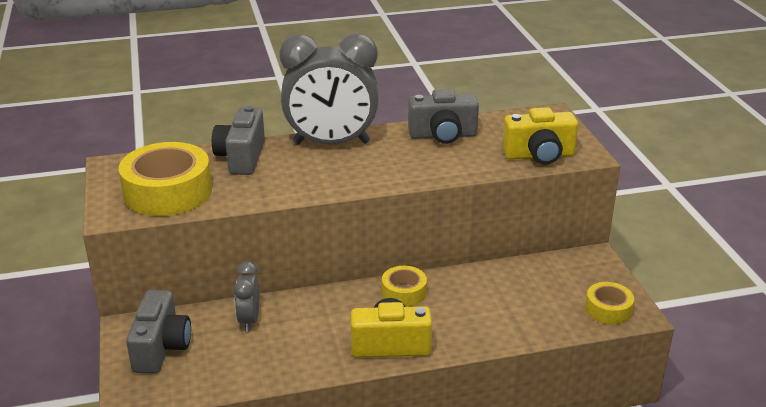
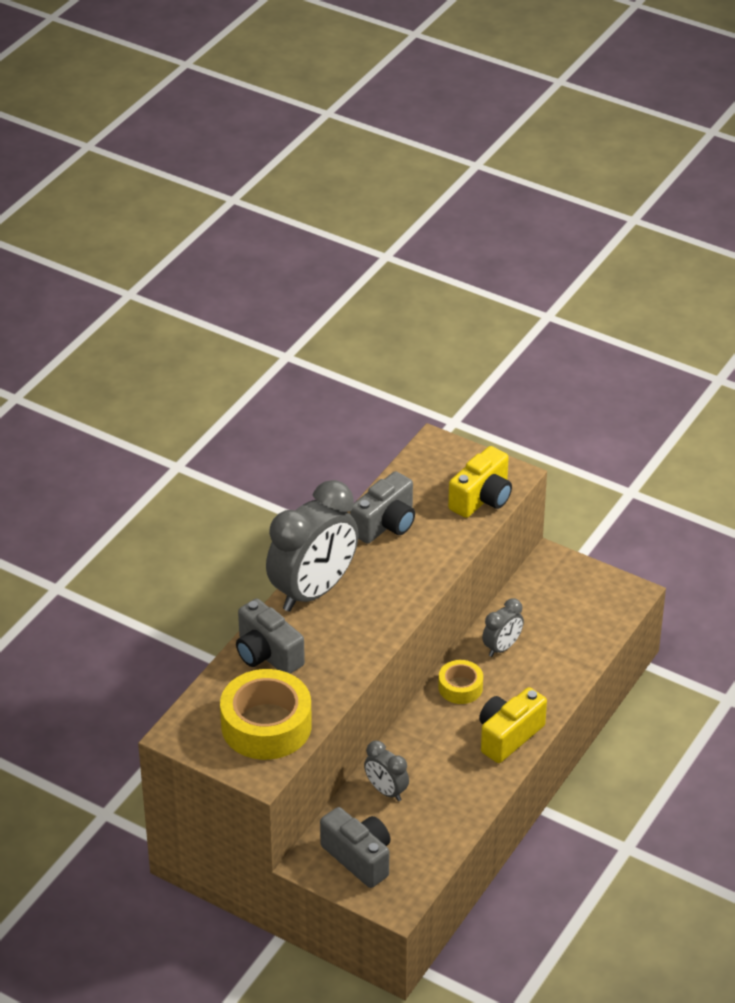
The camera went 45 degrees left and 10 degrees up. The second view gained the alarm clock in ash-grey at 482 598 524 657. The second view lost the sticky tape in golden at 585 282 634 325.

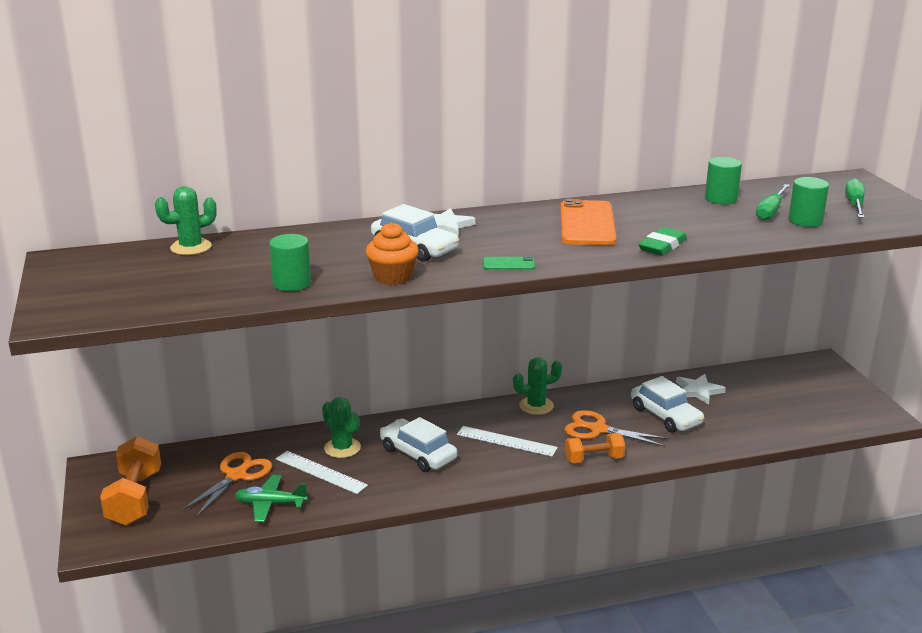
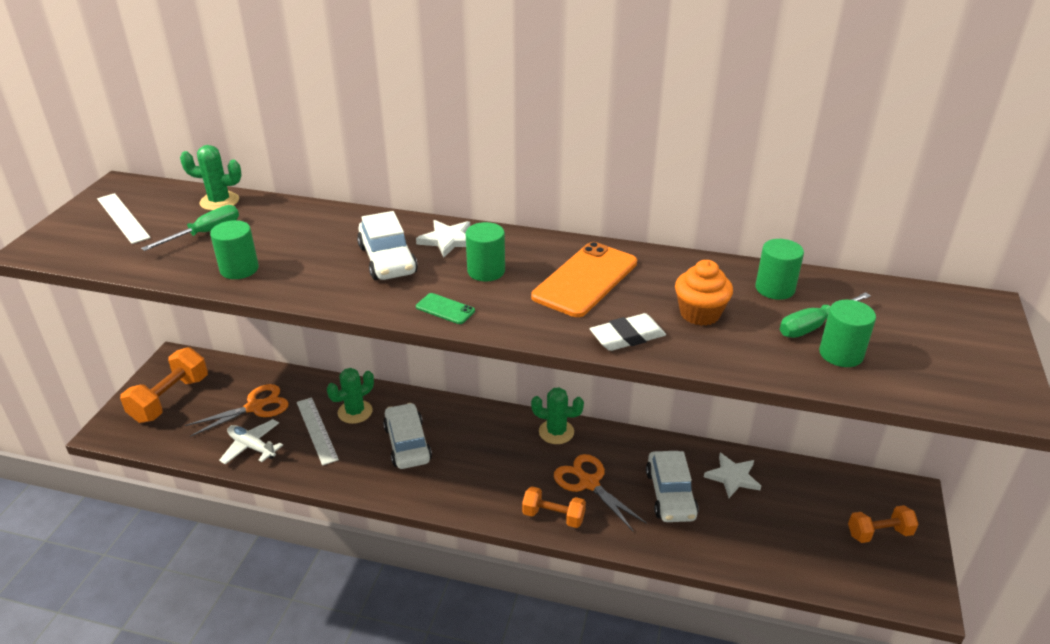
The camera went 30 degrees right and 10 degrees up. The measuring stick in snow-white ended up elsewhere, having gone from 457 426 558 457 to 97 193 151 244. The hand screwdriver in emerald ended up elsewhere, having gone from 845 178 865 218 to 141 205 239 251. What was the toy plane in emerald at 235 475 308 522 turned into the toy plane in snow-white at 219 419 283 464. The cactus in emerald at 322 397 361 458 ended up facing another way, 60 degrees clockwise from before. The second view gained the solid cylinder in emerald at 466 222 505 281. What was the pencil eraser in emerald at 638 227 687 256 turned into the pencil eraser in snow-white at 590 313 666 351. The fairy cake in bright orange ended up elsewhere, having gone from 366 222 419 285 to 675 260 733 326. The second view gained the hand weight in bright orange at 848 505 918 543.

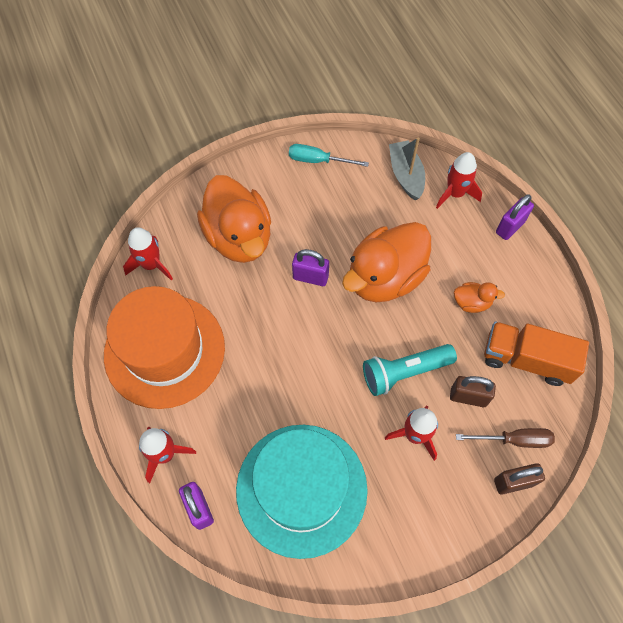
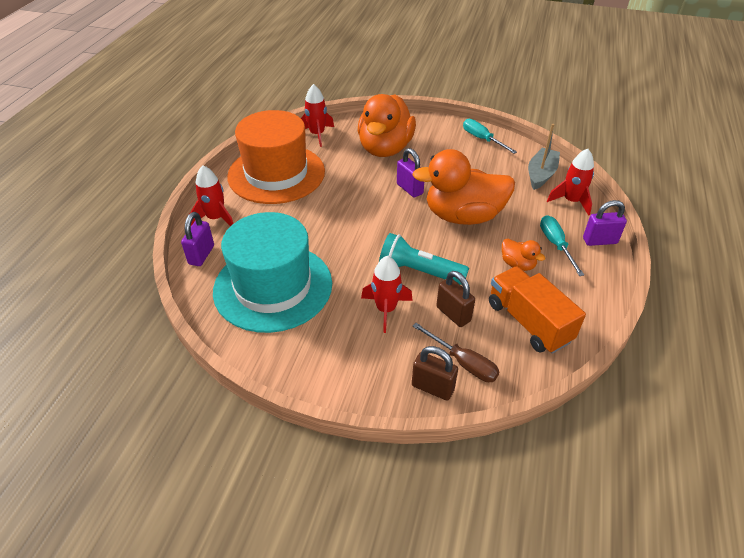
The camera went 40 degrees right and 20 degrees down. The second view gained the hand screwdriver in teal at 540 215 584 276.

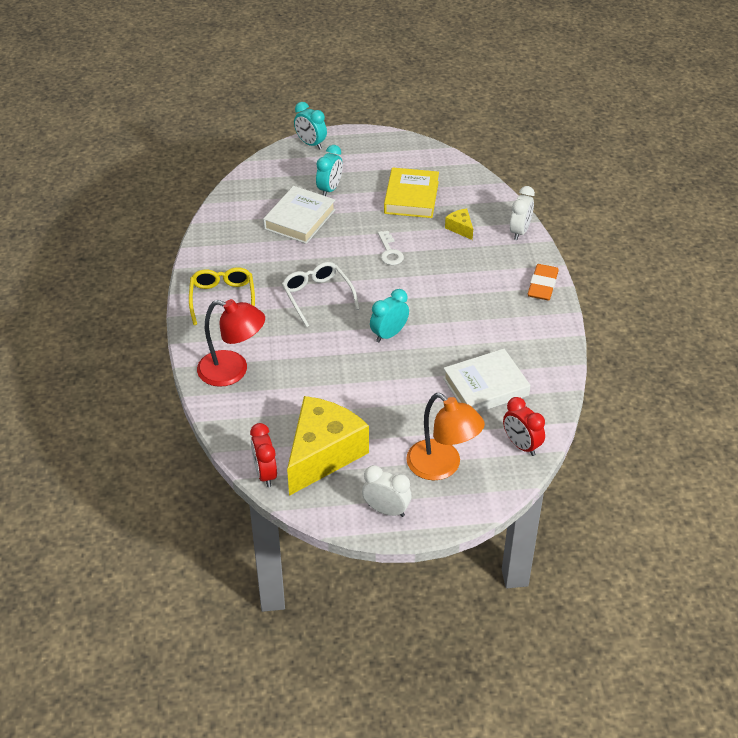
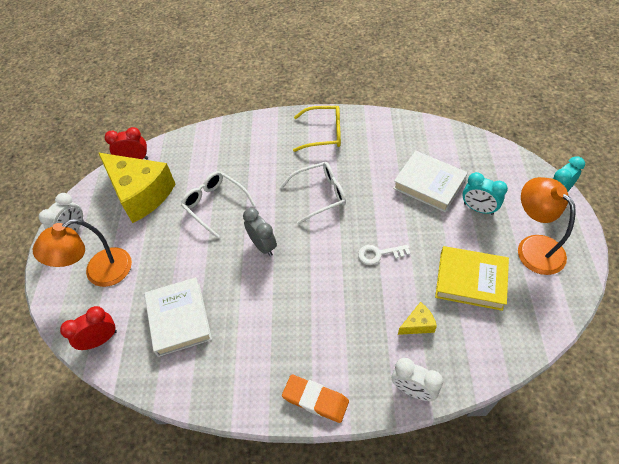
The camera went 100 degrees right and 10 degrees up. The second view gained the glasses in snow-white at 181 171 256 238. What was the alarm clock in teal at 370 289 409 342 turned into the alarm clock in ash-grey at 243 208 277 256. The second view gained the desk lamp in bright orange at 518 177 576 275. The second view lost the desk lamp in red at 197 299 265 387.

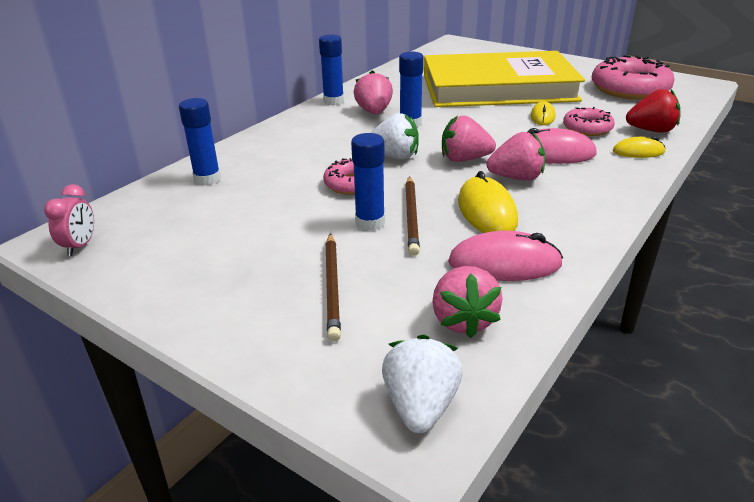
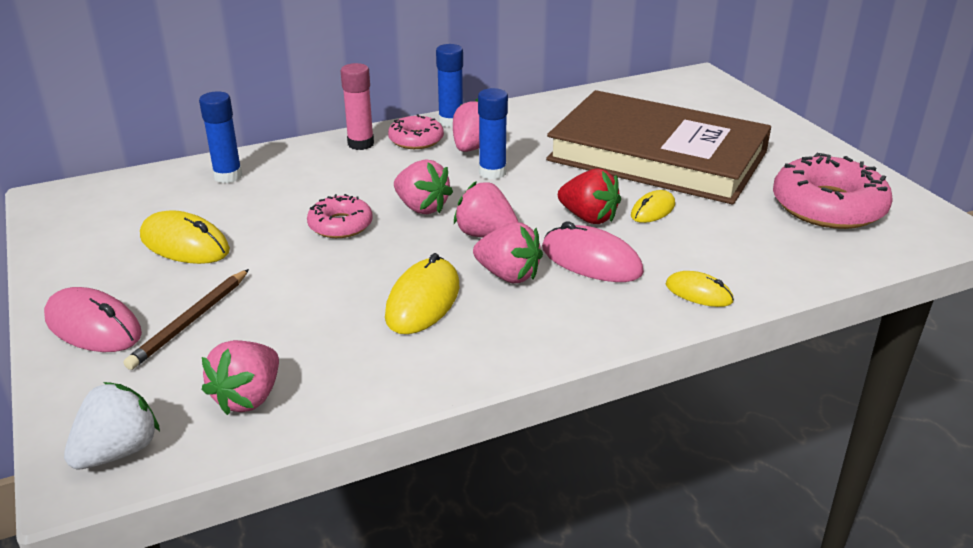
The camera went 30 degrees right and 0 degrees up. The PC mouse in rose-pink ended up elsewhere, having gone from 448 231 563 281 to 44 287 142 352. The second view gained the PC mouse in golden at 140 210 230 264. The second view gained the glue stick in rose-pink at 341 63 374 150. The glazed donut in rose-pink ended up elsewhere, having gone from 563 107 615 136 to 388 114 444 149. What was the strawberry in snow-white at 371 113 419 159 turned into the strawberry in rose-pink at 394 159 453 214. What was the book in golden at 424 51 585 107 turned into the book in russet at 546 90 771 204. The strawberry in red ended up elsewhere, having gone from 626 89 680 133 to 558 169 621 224. The second view lost the alarm clock in rose-pink at 44 184 94 256. The second view lost the glue stick in blue at 351 133 385 231. The second view lost the wooden pencil in russet at 405 176 420 256.

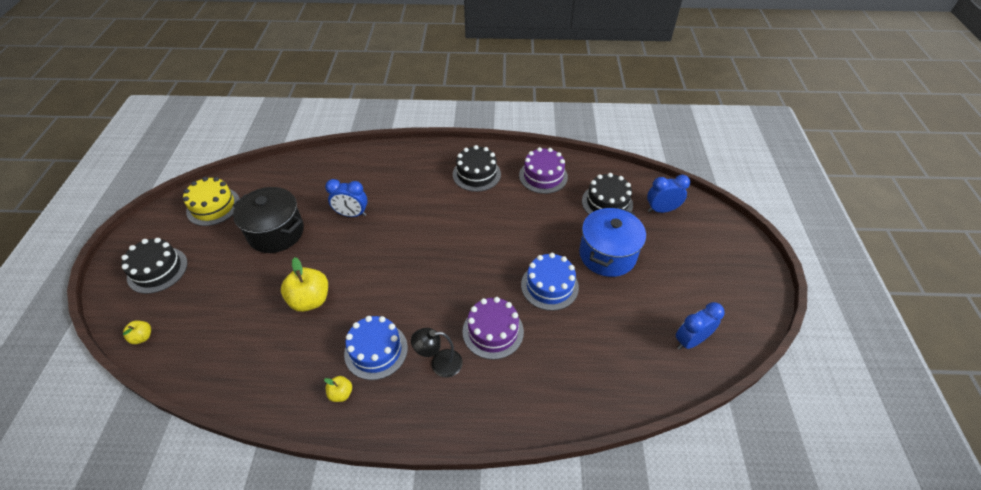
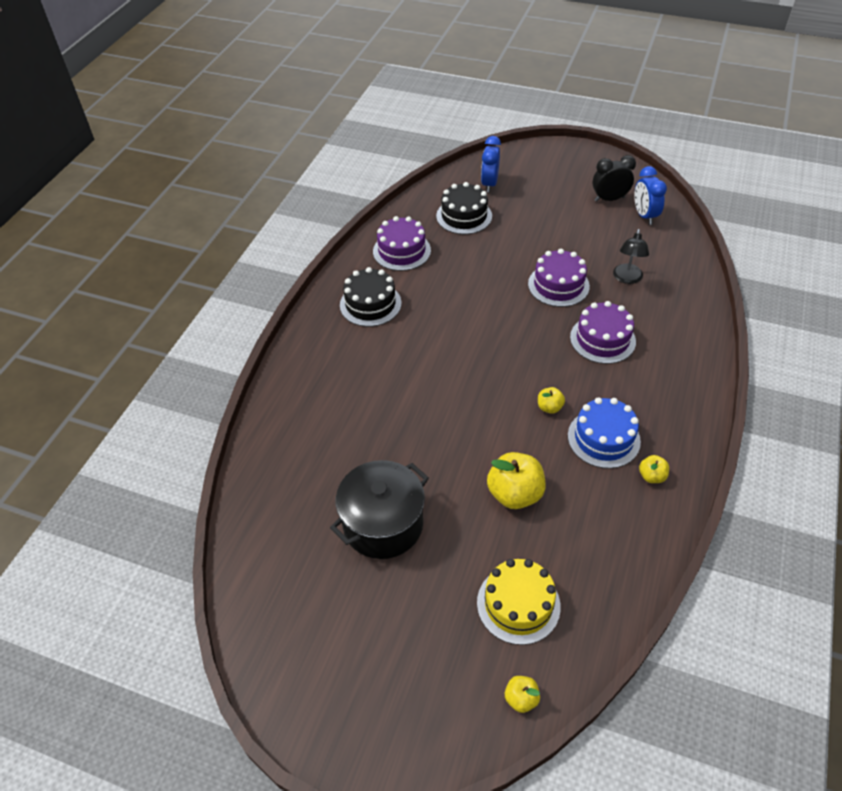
The camera went 70 degrees left and 0 degrees up. The layer cake in golden ended up elsewhere, having gone from 183 177 240 226 to 477 559 561 645. What was the layer cake in blue at 521 253 579 311 turned into the layer cake in purple at 528 249 590 307. The second view gained the apple in golden at 538 387 565 414. The second view gained the alarm clock in jet-black at 593 155 636 202. The desk lamp in jet-black ended up elsewhere, having gone from 411 328 463 377 to 613 229 649 284. The second view lost the layer cake in jet-black at 121 238 188 294. The second view lost the alarm clock in blue at 325 179 368 217. The second view lost the pot in blue at 579 207 646 277.

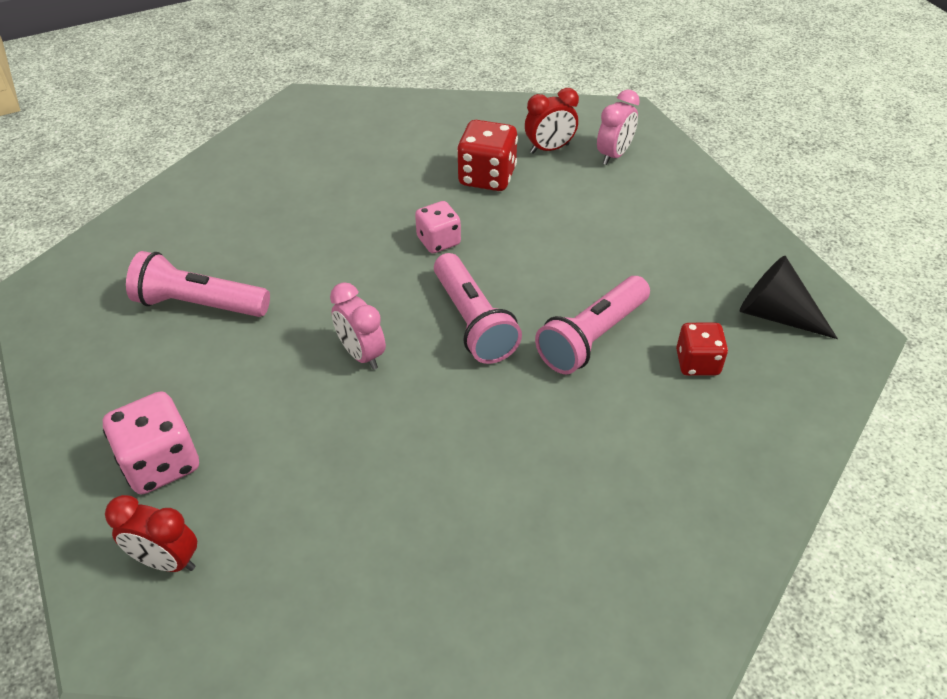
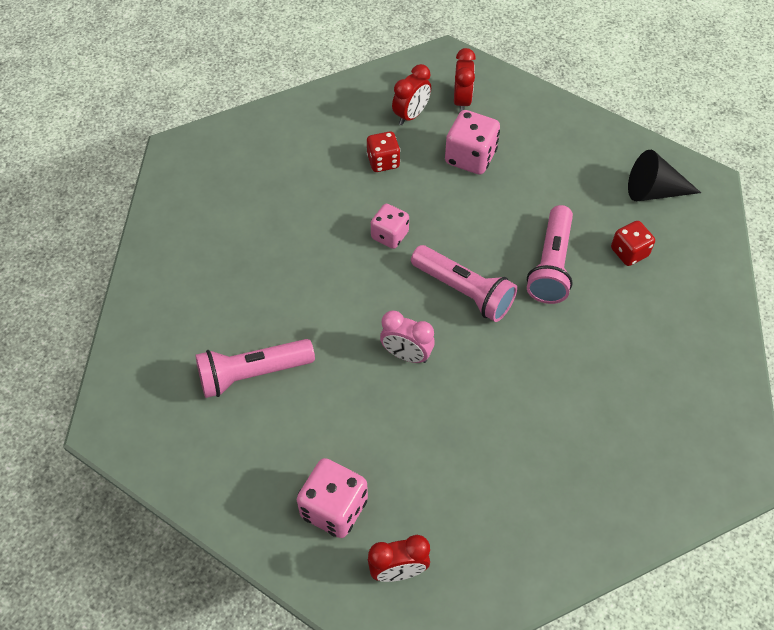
The camera went 30 degrees left and 10 degrees up. The size of the die in red at 457 120 518 191 changed by a factor of 0.66. The second view gained the die in rose-pink at 445 110 500 175. What was the alarm clock in rose-pink at 597 90 640 165 turned into the alarm clock in red at 454 48 476 112.

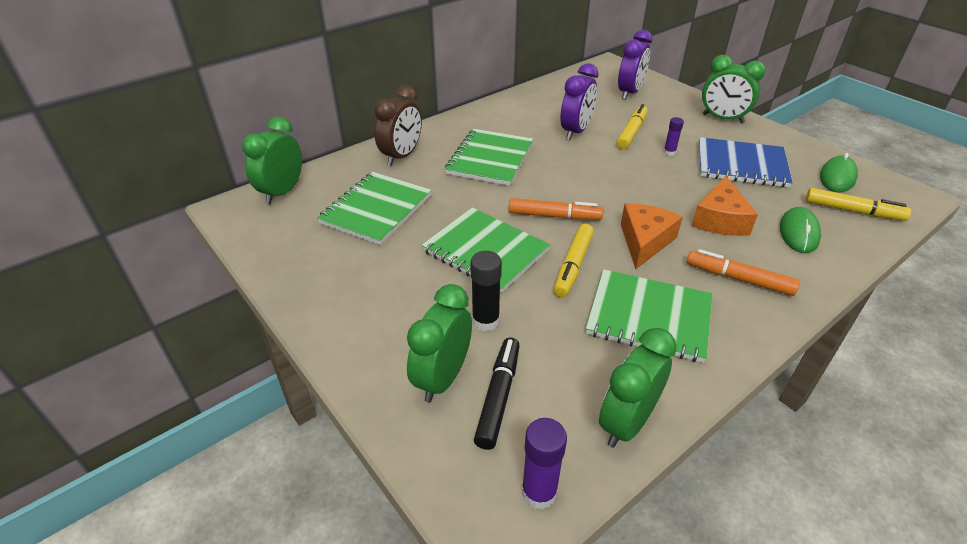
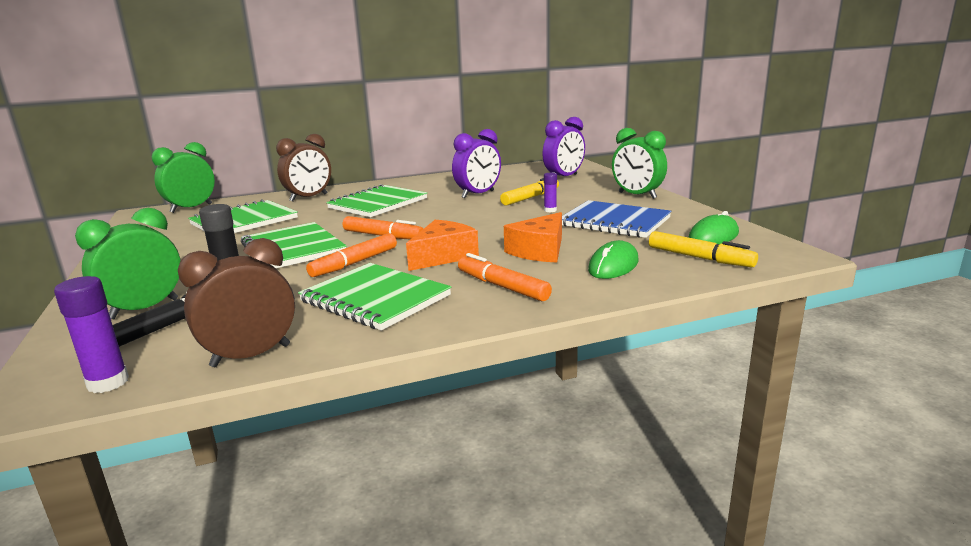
The camera went 20 degrees right and 20 degrees down. What was the alarm clock in emerald at 599 328 677 448 turned into the alarm clock in russet at 178 238 295 367. What was the marker in golden at 554 224 594 297 turned into the marker in bright orange at 306 233 397 277.

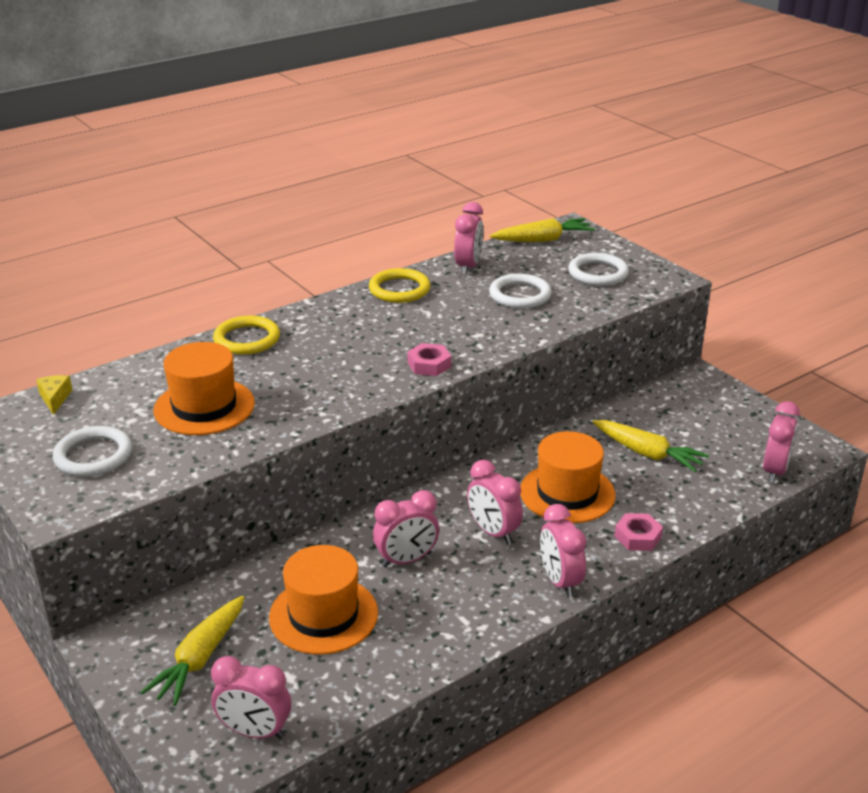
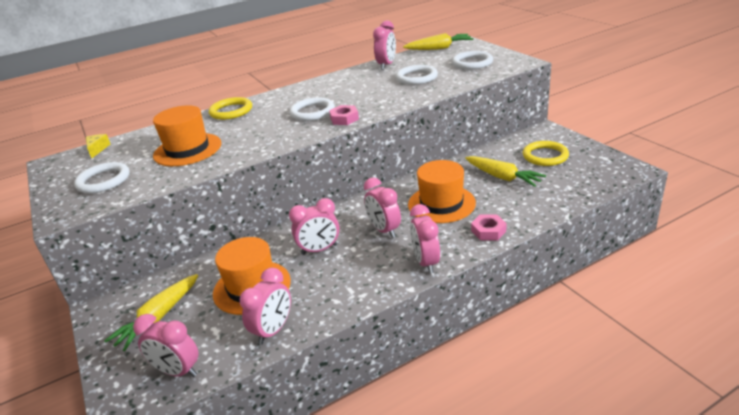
The camera went 10 degrees right and 0 degrees up. The alarm clock in rose-pink ended up elsewhere, having gone from 763 401 800 483 to 240 268 291 345. The second view gained the ring in snow-white at 290 97 335 121. The ring in golden ended up elsewhere, having gone from 369 268 430 303 to 523 141 569 166.

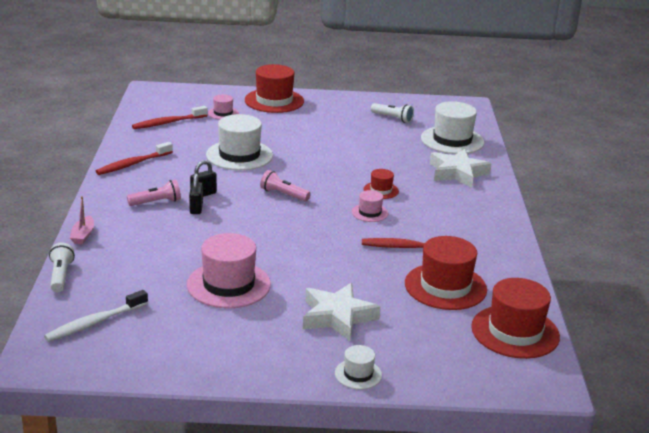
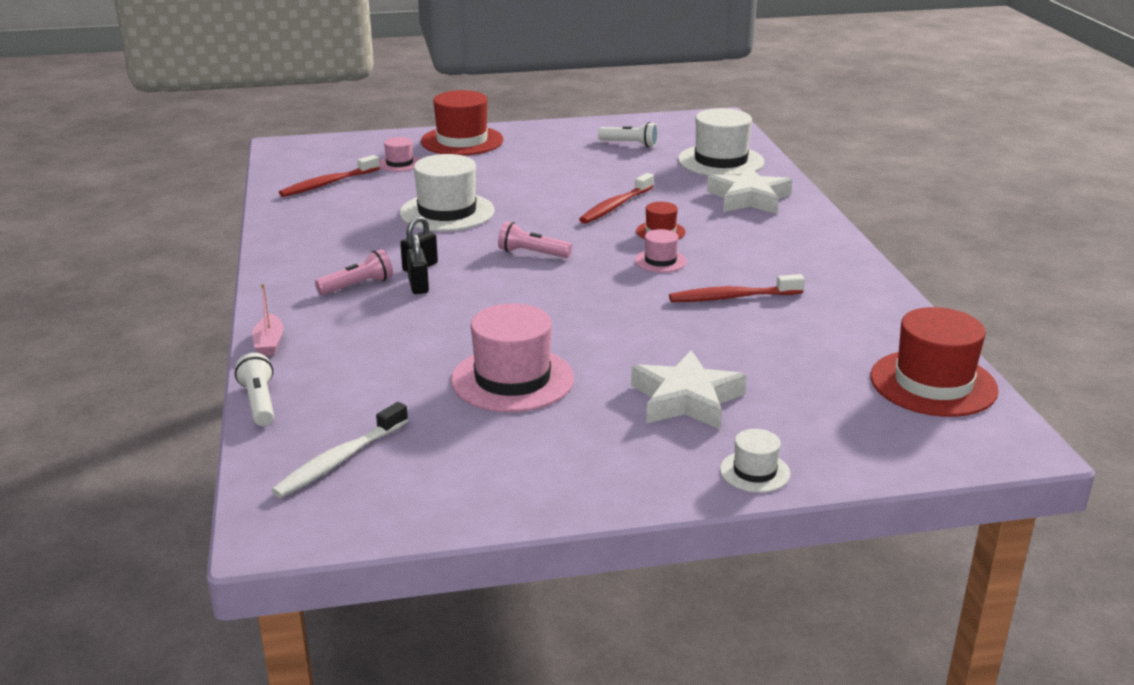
The camera went 10 degrees left and 0 degrees up. The toothbrush in red ended up elsewhere, having gone from 96 142 173 175 to 579 173 654 224. The second view lost the top hat in red at 405 236 487 310.

